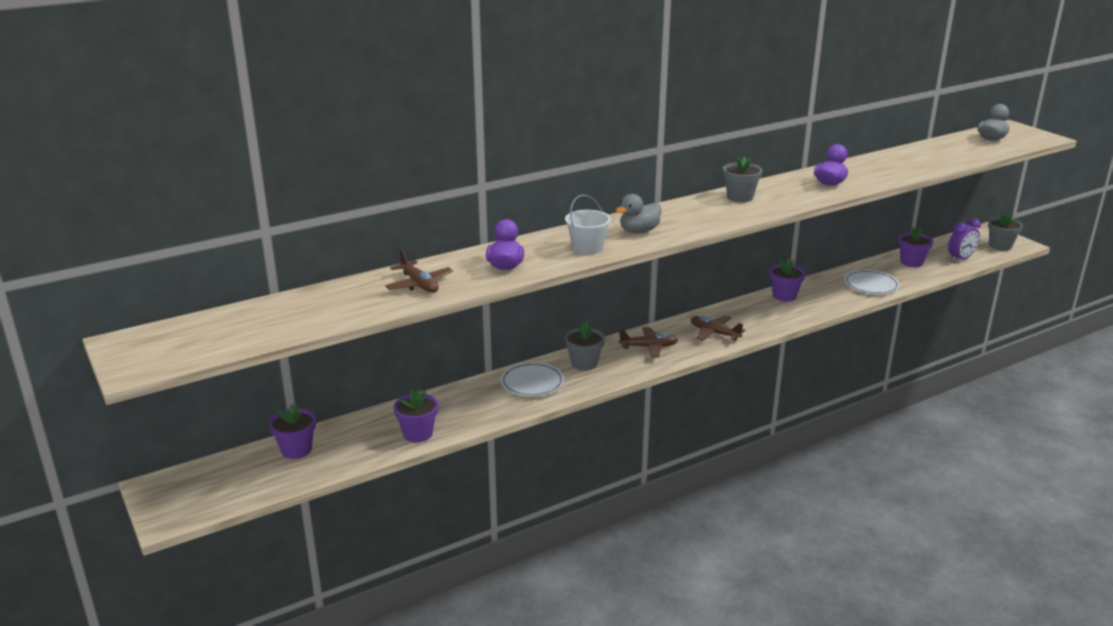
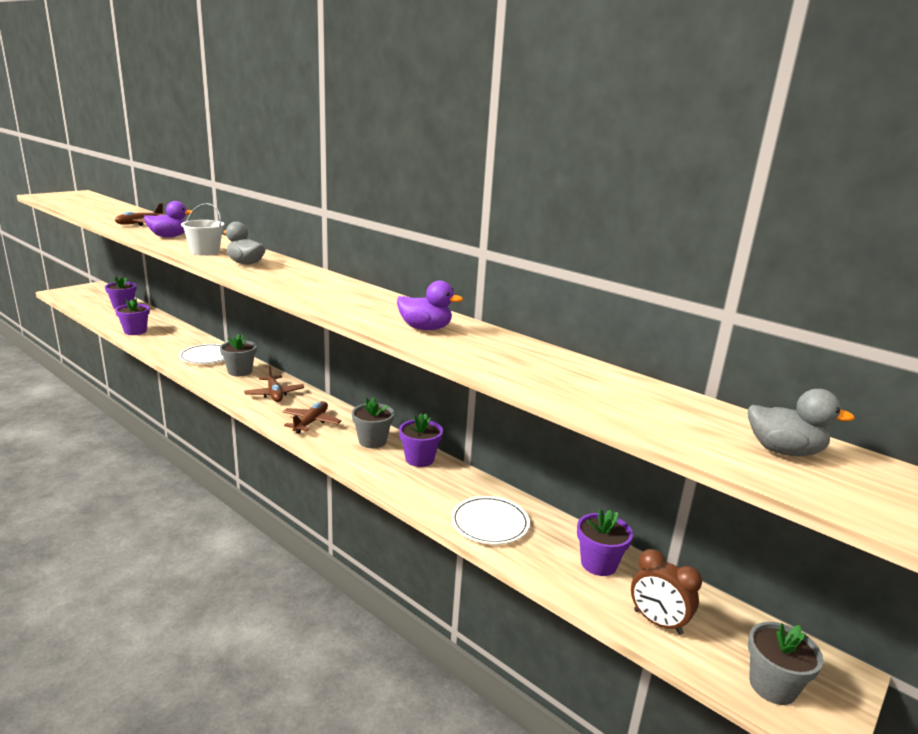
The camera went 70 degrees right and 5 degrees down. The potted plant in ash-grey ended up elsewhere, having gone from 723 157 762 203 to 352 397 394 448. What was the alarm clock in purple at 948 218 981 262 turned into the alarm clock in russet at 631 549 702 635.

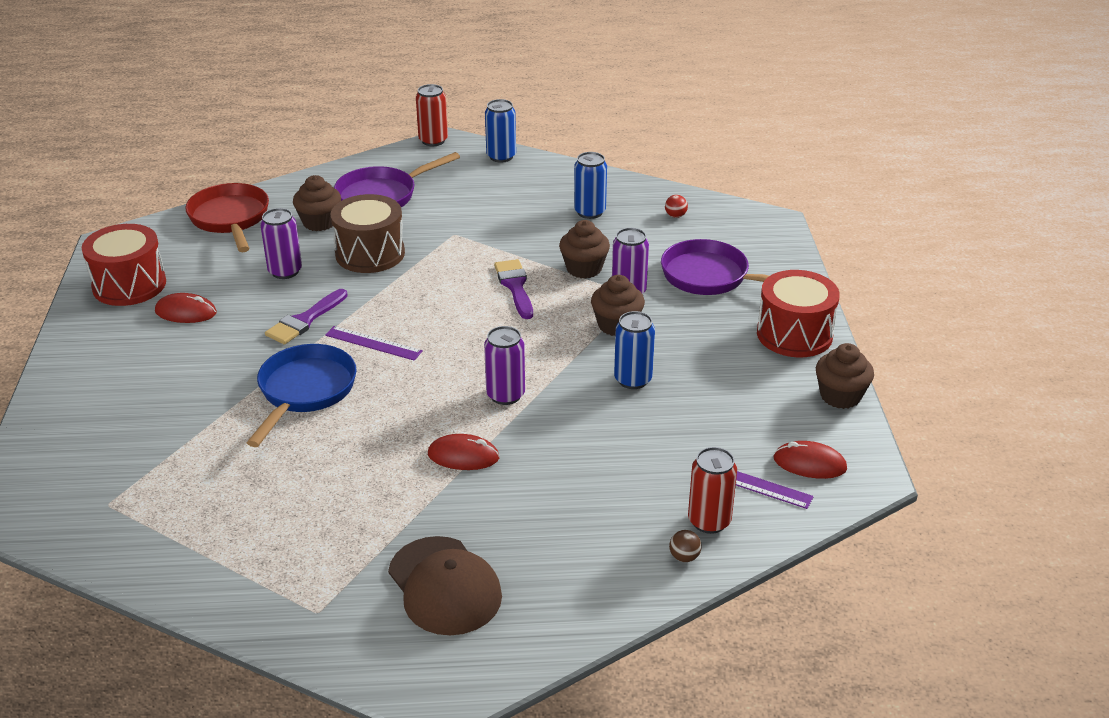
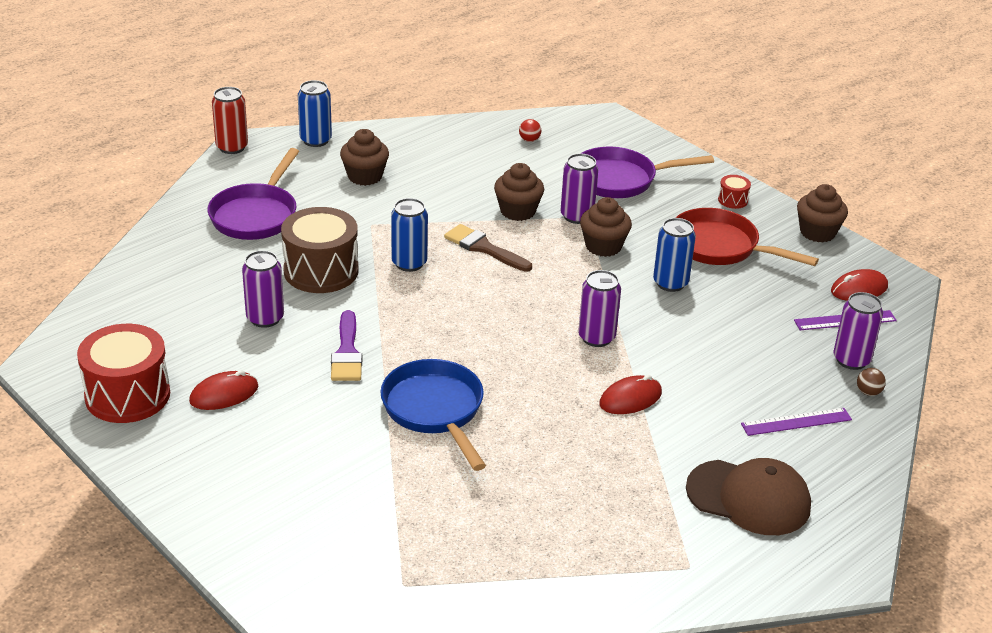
The camera went 40 degrees left and 0 degrees up. The fairy cake in russet ended up elsewhere, having gone from 293 175 341 231 to 340 129 389 186. The can in blue ended up elsewhere, having gone from 574 152 607 219 to 391 198 428 272. What was the brush in purple at 494 259 533 319 turned into the brush in russet at 444 224 532 272. The skillet in red ended up elsewhere, having gone from 185 183 269 252 to 676 208 819 266. The size of the toy drum in red at 757 270 840 357 changed by a factor of 0.44. The measuring stick in purple ended up elsewhere, having gone from 325 326 423 361 to 741 408 852 436. What was the can in red at 688 447 737 534 turned into the can in purple at 834 292 883 370.

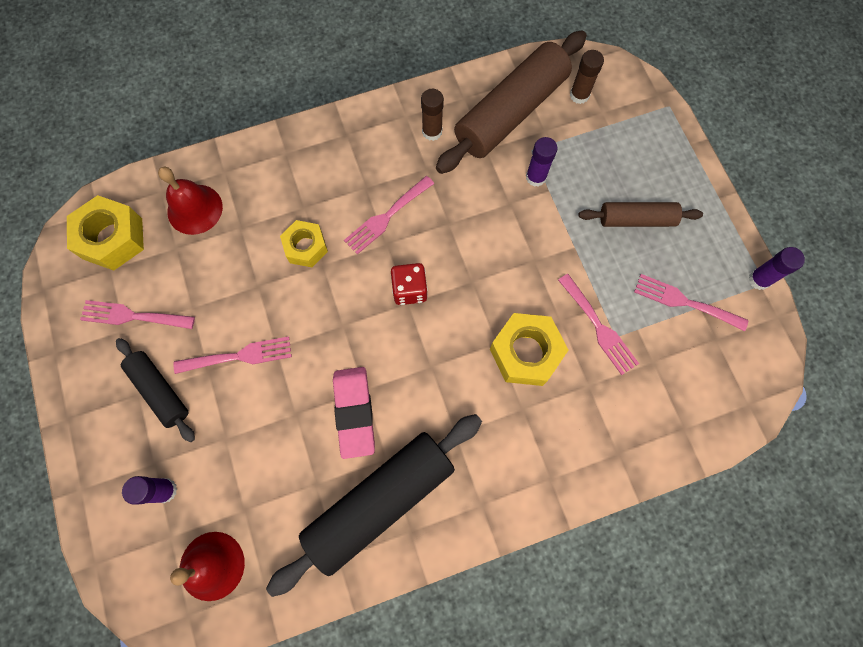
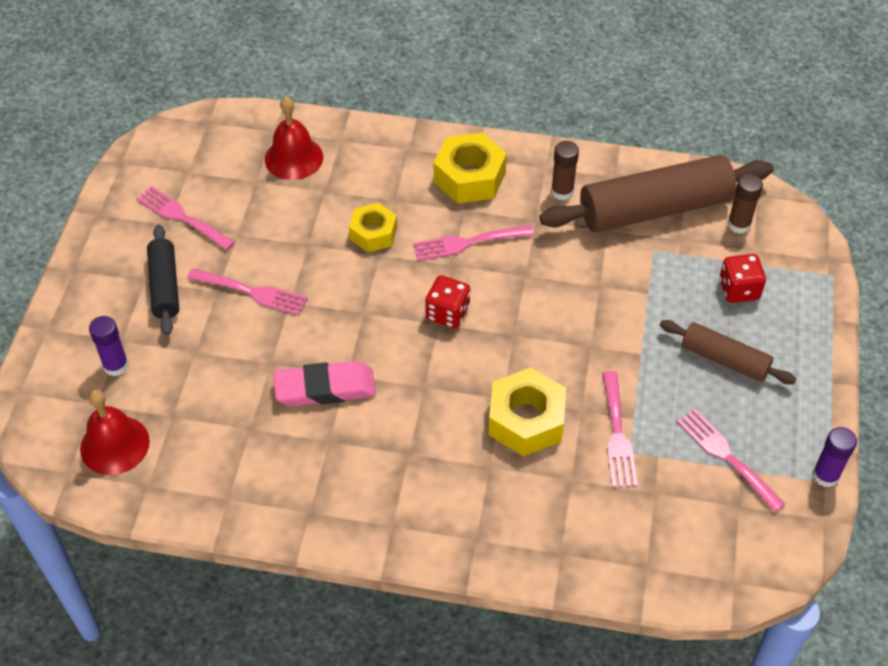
The camera went 30 degrees right and 20 degrees down. The pencil eraser in rose-pink at 333 367 375 459 ended up facing another way, 60 degrees clockwise from before. The hex nut in golden ended up elsewhere, having gone from 67 195 144 271 to 434 132 507 204. The second view gained the die in red at 719 254 766 303. The second view lost the pastry roller in jet-black at 266 414 482 597. The second view lost the glue stick in purple at 526 137 558 187.

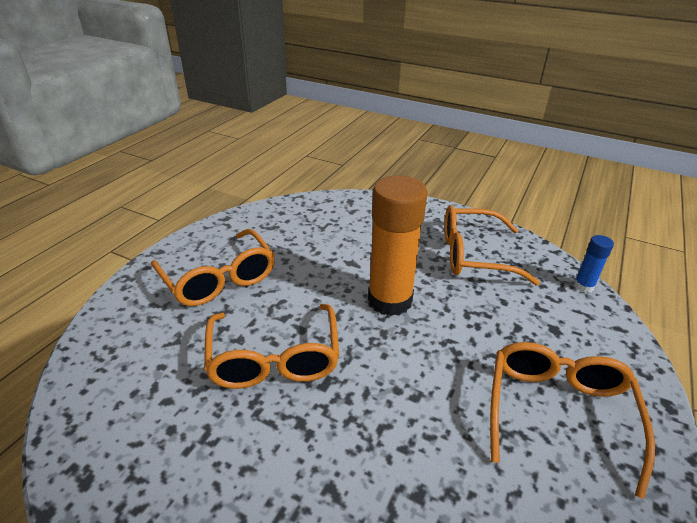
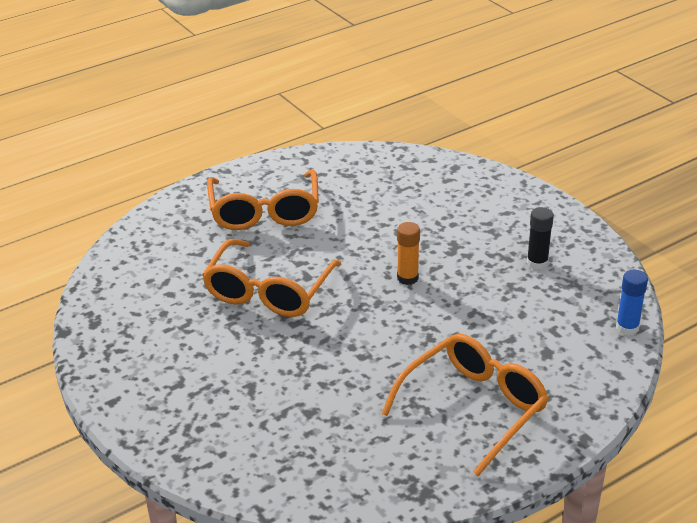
The camera went 30 degrees right and 0 degrees up. The size of the glue stick in bright orange at 368 176 428 316 changed by a factor of 0.46. Where the glasses in bright orange stood at 444 205 540 286, the glue stick in jet-black came to stand at 527 207 554 270.

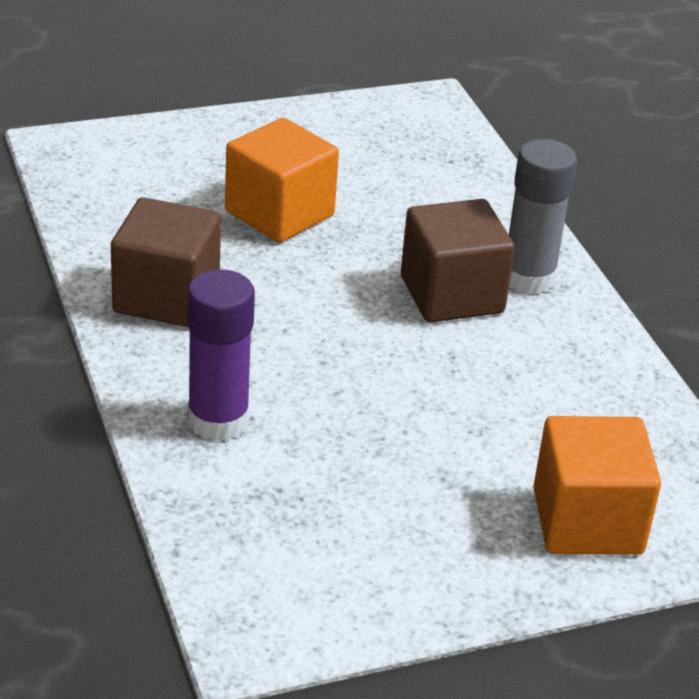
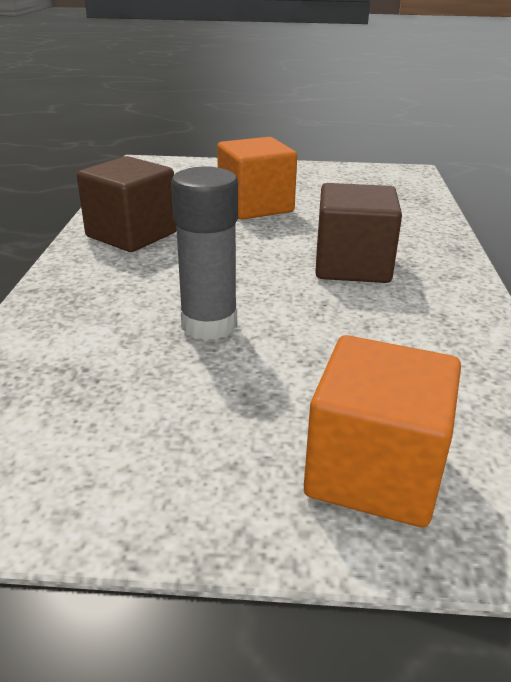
The camera went 25 degrees right and 5 degrees down. The glue stick in ash-grey ended up elsewhere, having gone from 509 139 577 294 to 171 167 238 341. The second view lost the glue stick in purple at 187 270 255 441.

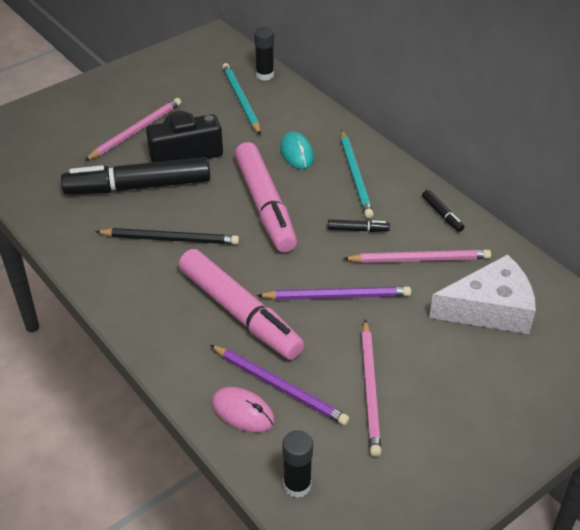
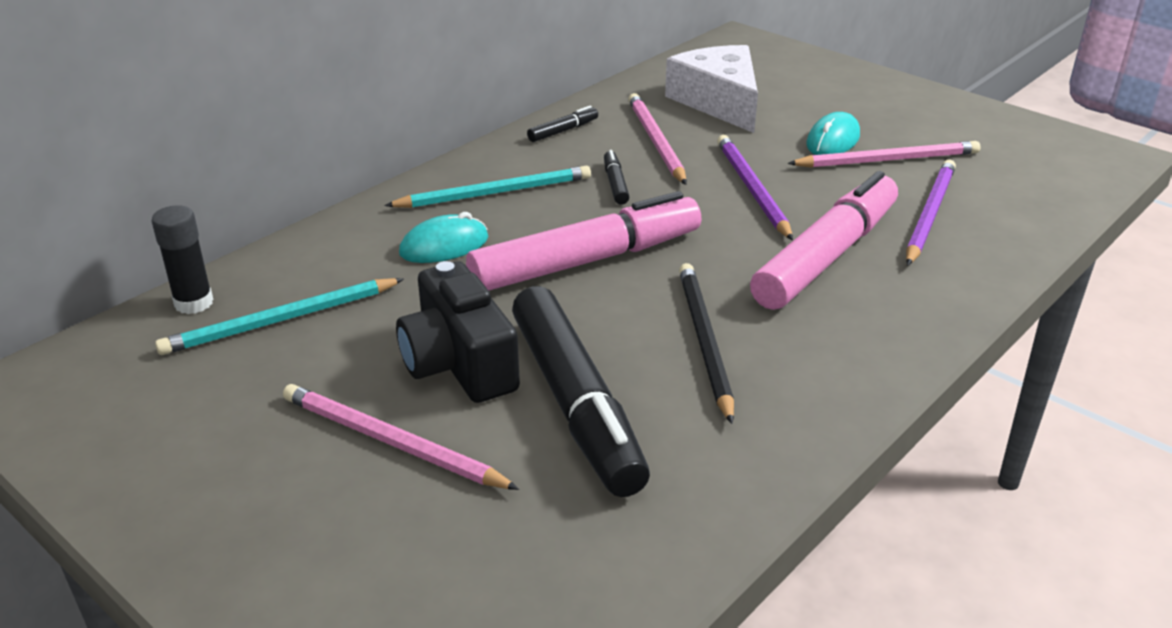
The camera went 100 degrees left and 10 degrees down. The second view gained the PC mouse in teal at 806 112 860 155. The second view lost the PC mouse in rose-pink at 212 387 275 432. The second view lost the glue stick in jet-black at 282 430 313 498.

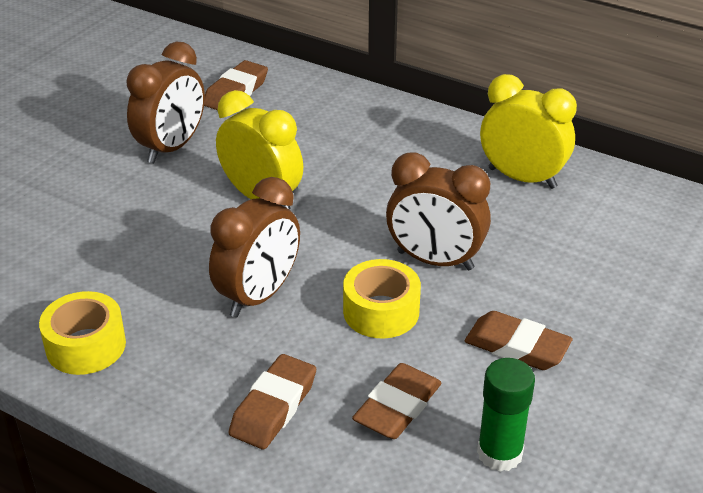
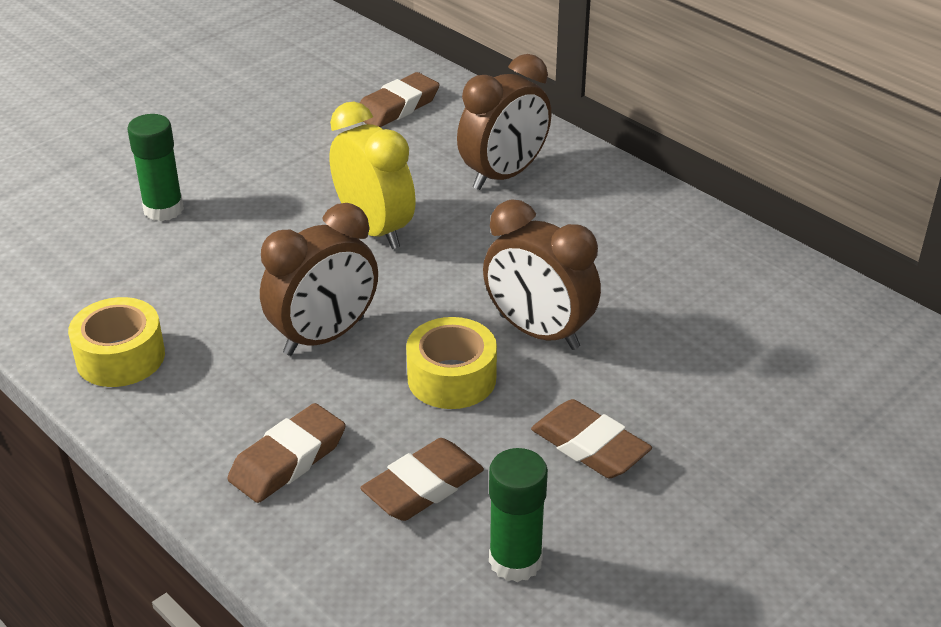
The camera went 15 degrees right and 0 degrees up. The second view gained the glue stick in emerald at 128 114 184 221. The alarm clock in russet ended up elsewhere, having gone from 127 41 205 163 to 457 54 551 190. The second view lost the alarm clock in golden at 480 74 577 189.

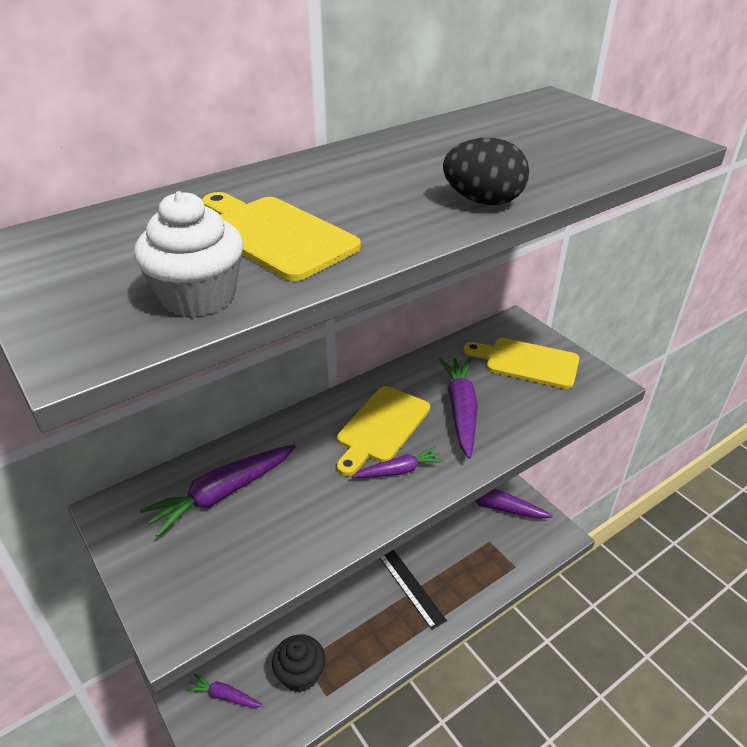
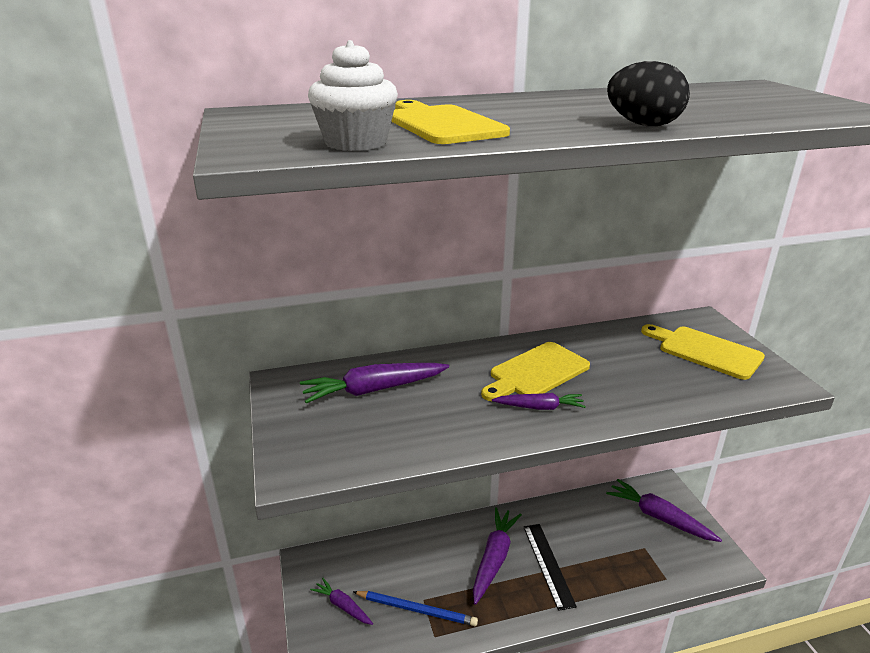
The camera went 20 degrees right and 10 degrees down. Where the fairy cake in jet-black stood at 272 634 326 692, the wooden pencil in blue came to stand at 353 591 478 626. The toy carrot in purple ended up elsewhere, having gone from 439 358 478 459 to 473 507 522 605.

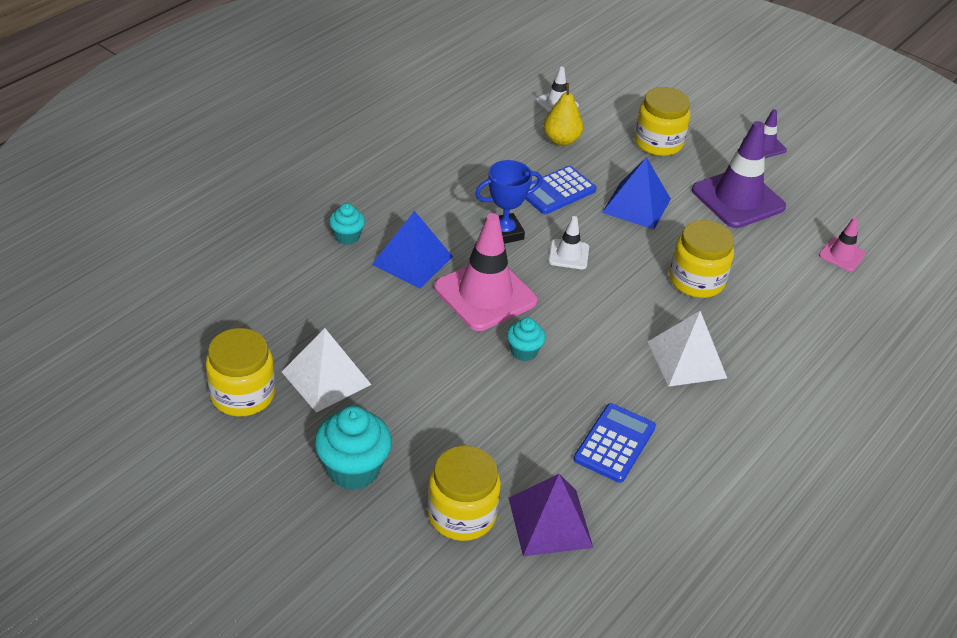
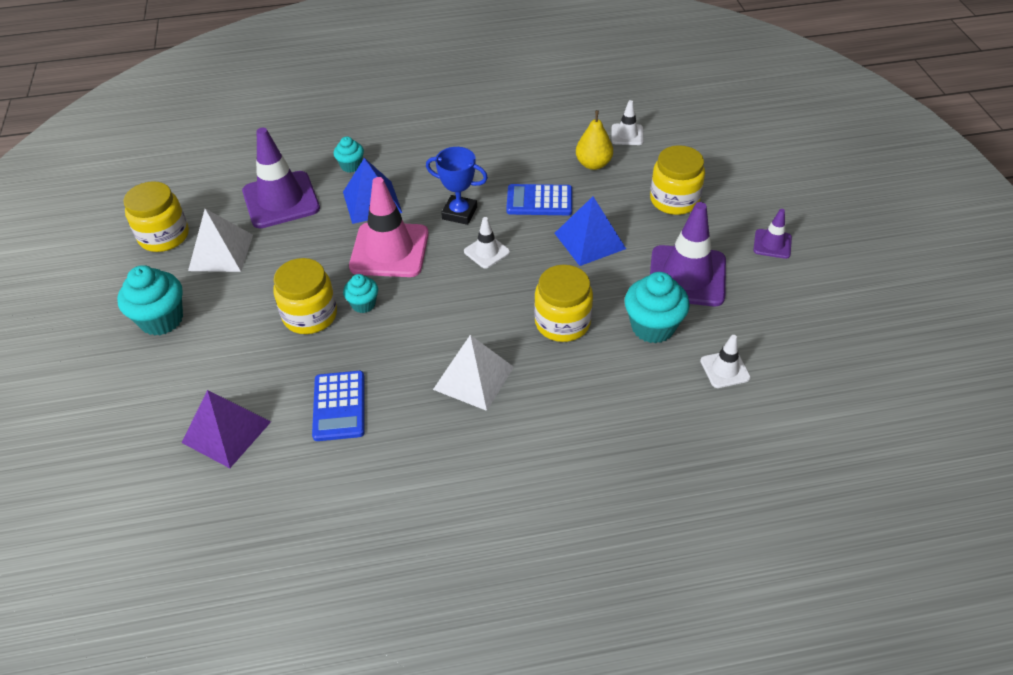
The camera went 45 degrees right and 5 degrees up. The second view gained the road cone in purple at 242 128 320 228. The jar in golden ended up elsewhere, having gone from 427 446 501 541 to 273 258 337 334. The pocket calculator in blue at 574 403 656 483 ended up facing another way, 105 degrees clockwise from before. The second view gained the fairy cake in teal at 624 272 690 343. What was the road cone in rose-pink at 819 217 866 271 turned into the road cone in snow-white at 700 335 751 388.

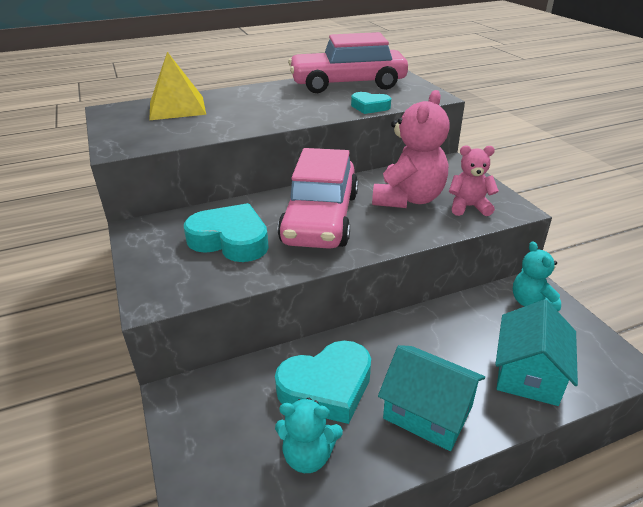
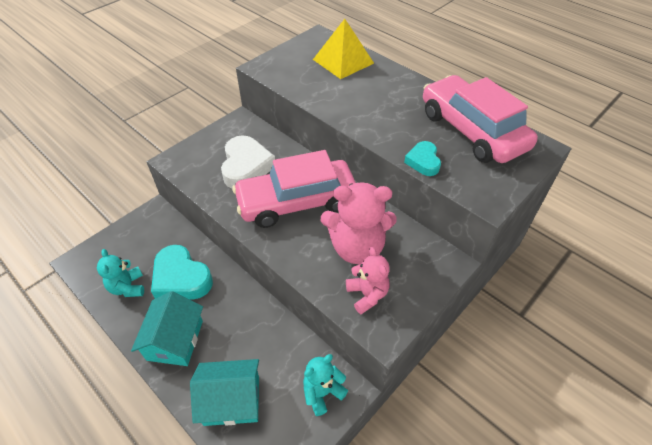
The camera went 65 degrees right and 15 degrees up. What was the heart shape in teal at 184 203 269 262 turned into the heart shape in snow-white at 221 135 275 188.

